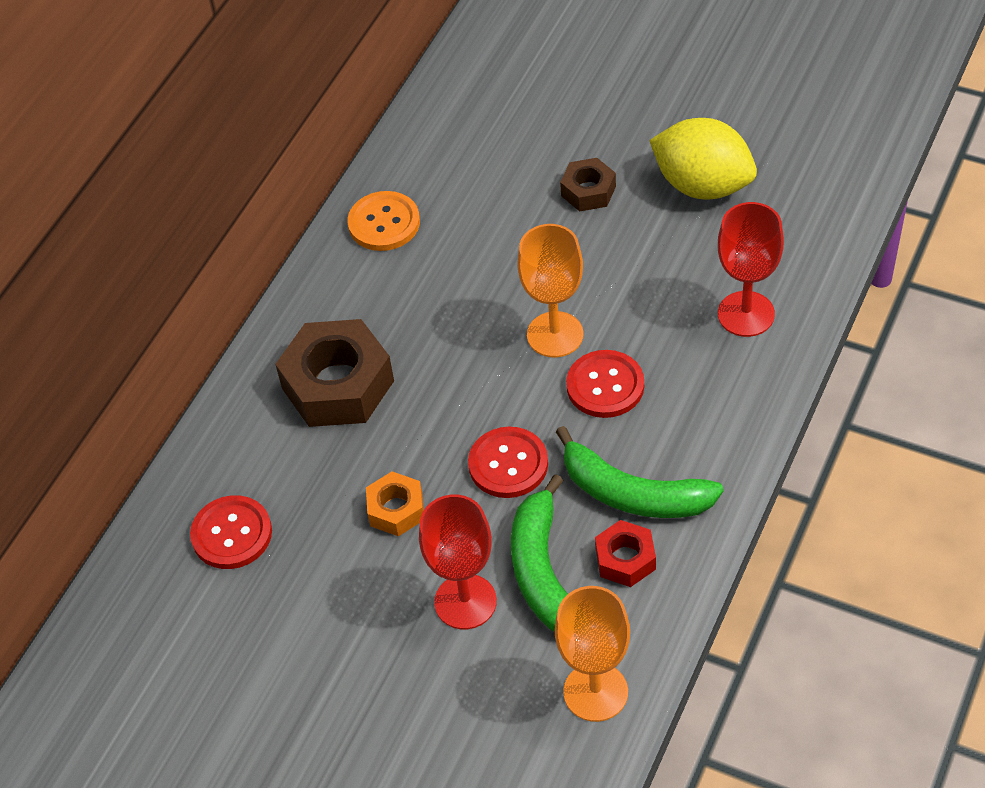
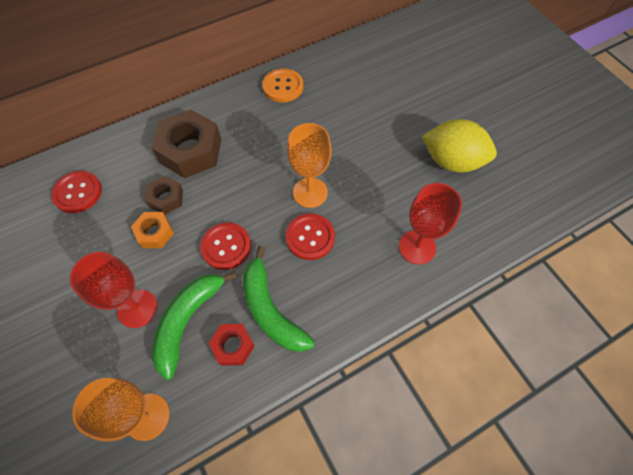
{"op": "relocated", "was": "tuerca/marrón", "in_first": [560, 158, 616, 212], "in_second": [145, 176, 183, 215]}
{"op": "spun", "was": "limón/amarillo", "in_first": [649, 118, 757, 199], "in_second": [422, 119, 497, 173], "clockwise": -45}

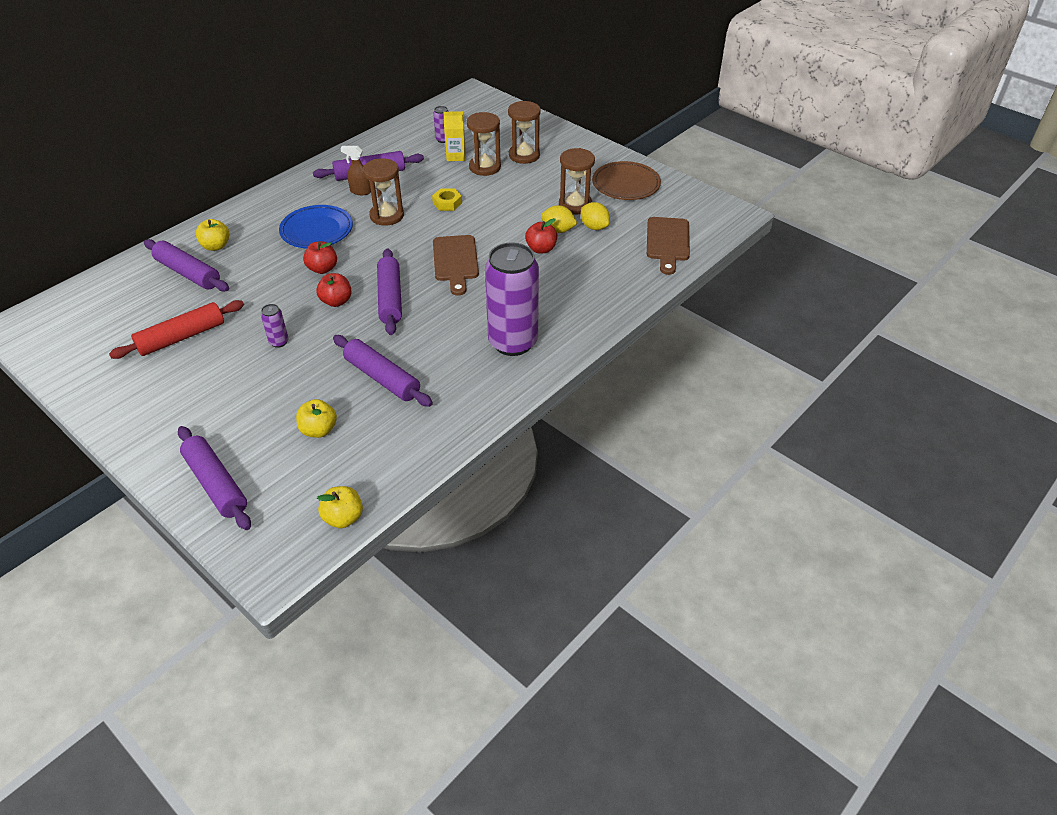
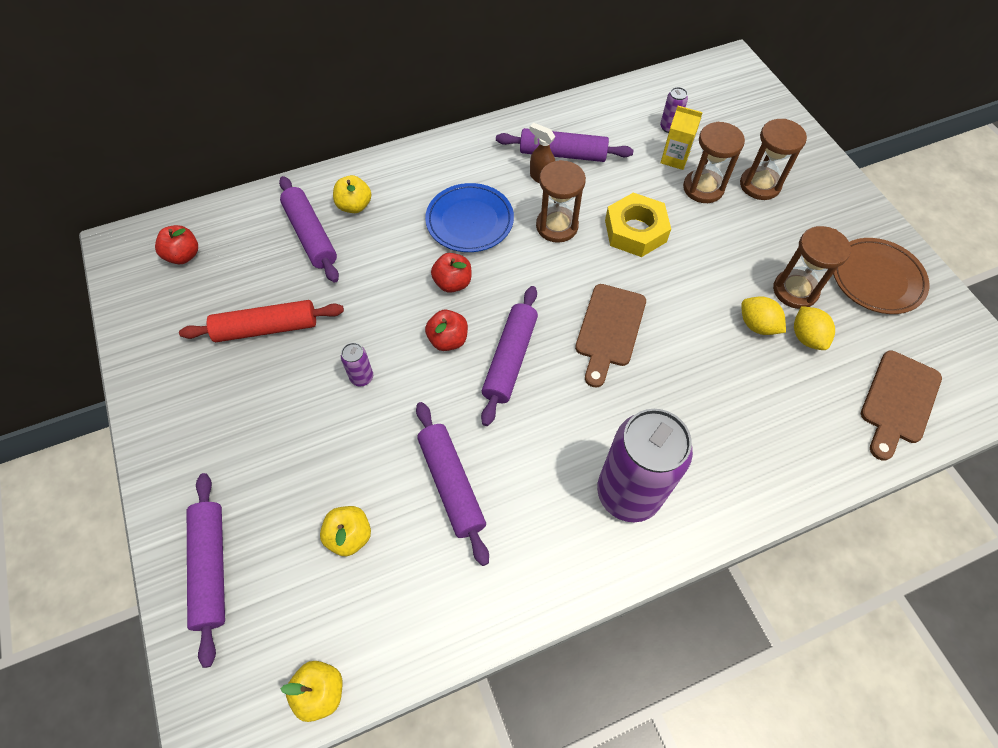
{"op": "relocated", "was": "manzana/rojo", "in_first": [525, 218, 557, 254], "in_second": [155, 225, 198, 264]}
{"op": "size", "was": "tuerca/amarillo", "in_first": [432, 188, 462, 211], "in_second": [605, 192, 671, 257], "ratio": 1.75}

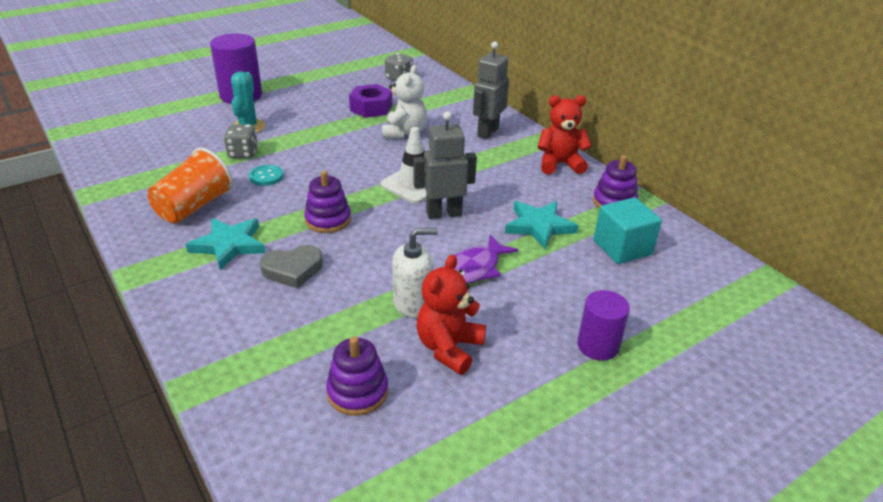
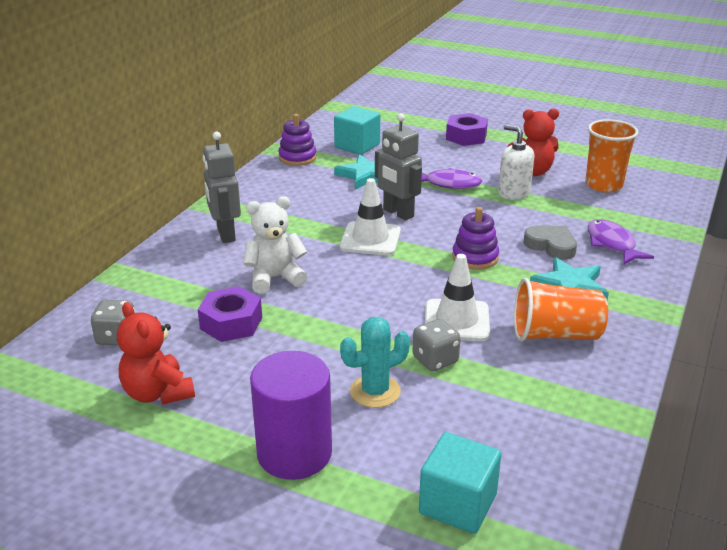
{"op": "appeared", "now": "cubo/turquesa", "in_second": [419, 432, 501, 534]}
{"op": "appeared", "now": "pez/morado", "in_second": [588, 219, 654, 264]}
{"op": "relocated", "was": "osito/rojo", "in_first": [537, 95, 592, 175], "in_second": [117, 302, 195, 404]}
{"op": "exchanged", "was": "botón/turquesa", "now": "cono de tráfico/blanco", "in_first": [249, 165, 283, 186], "in_second": [425, 254, 490, 341]}
{"op": "exchanged", "was": "juguete apilable/morado", "now": "vaso/naranja", "in_first": [326, 336, 388, 416], "in_second": [586, 119, 639, 192]}
{"op": "exchanged", "was": "cilindro/morado", "now": "tuerca/morado", "in_first": [577, 290, 630, 361], "in_second": [446, 113, 488, 146]}
{"op": "spun", "was": "robot/gris", "in_first": [473, 41, 509, 139], "in_second": [203, 132, 241, 243], "clockwise": 75}

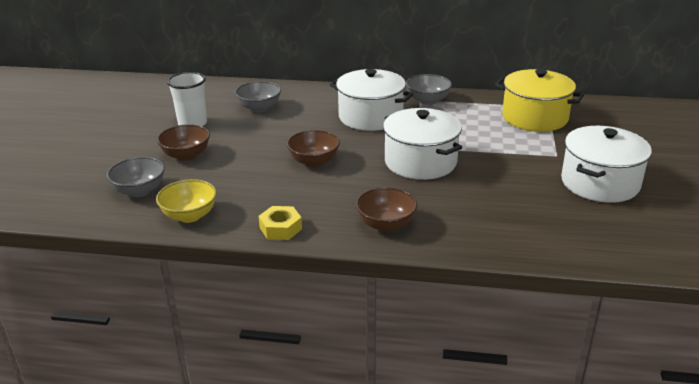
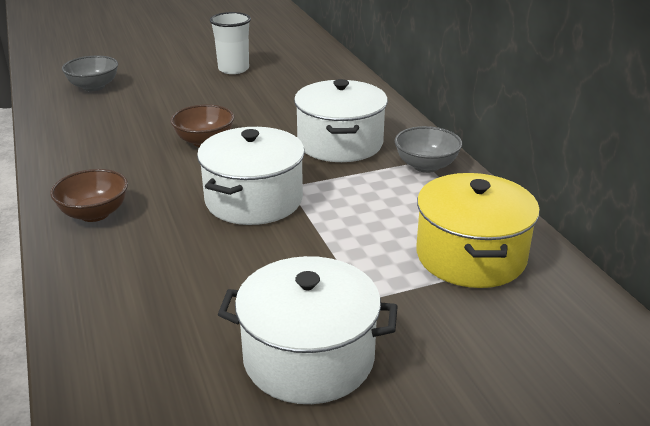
{"op": "missing", "was": "cuenco/amarillo", "in_first": [156, 179, 217, 223]}
{"op": "missing", "was": "cuenco/marrón", "in_first": [157, 124, 210, 161]}
{"op": "missing", "was": "cuenco/gris", "in_first": [235, 81, 281, 112]}
{"op": "missing", "was": "tuerca/amarillo", "in_first": [259, 206, 302, 240]}

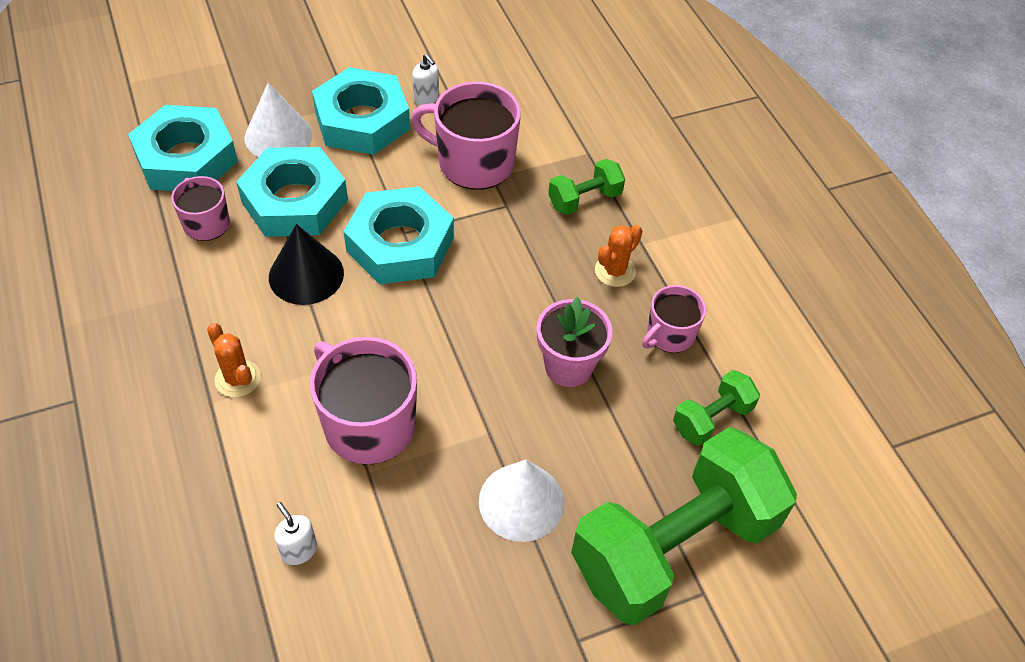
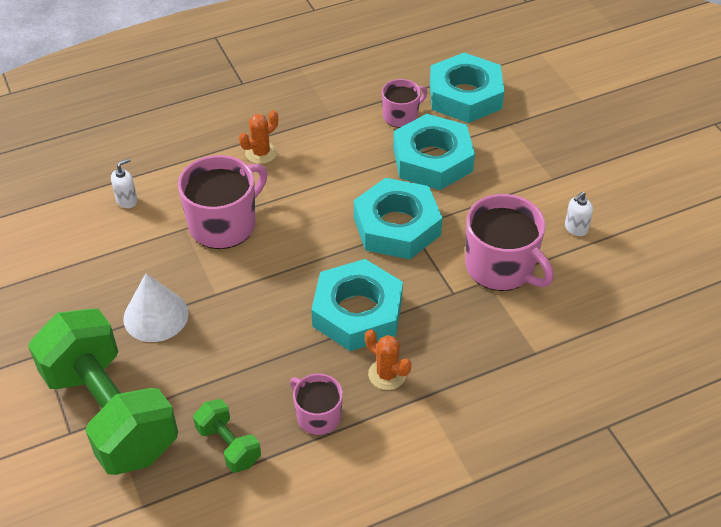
{"op": "missing", "was": "cono/blanco", "in_first": [245, 83, 313, 157]}
{"op": "missing", "was": "cono/negro", "in_first": [269, 224, 344, 305]}
{"op": "missing", "was": "maceta/rosa", "in_first": [537, 297, 612, 387]}
{"op": "missing", "was": "mancuerna/verde", "in_first": [548, 159, 625, 215]}
{"op": "relocated", "was": "tuerca/turquesa", "in_first": [312, 67, 410, 155], "in_second": [311, 259, 403, 351]}
{"op": "spun", "was": "taza/rosa", "in_first": [411, 82, 521, 190], "in_second": [465, 194, 554, 291], "clockwise": 120}

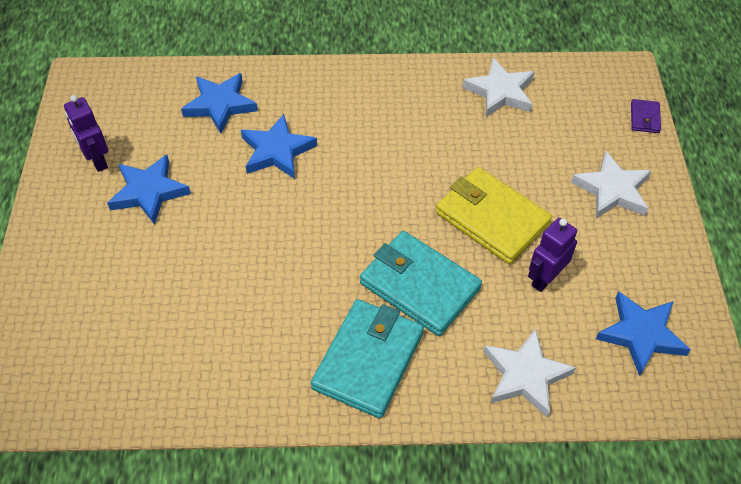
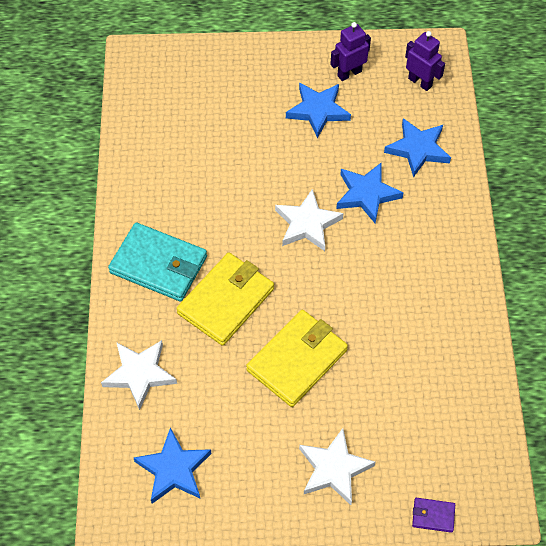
{"op": "relocated", "was": "estrella/blanco", "in_first": [462, 58, 534, 117], "in_second": [275, 189, 343, 251]}
{"op": "relocated", "was": "robot/morado", "in_first": [528, 218, 577, 292], "in_second": [405, 31, 445, 91]}
{"op": "colour", "was": "cartera/turquesa", "now": "cartera/amarillo", "in_first": [360, 231, 482, 336], "in_second": [176, 253, 274, 346]}

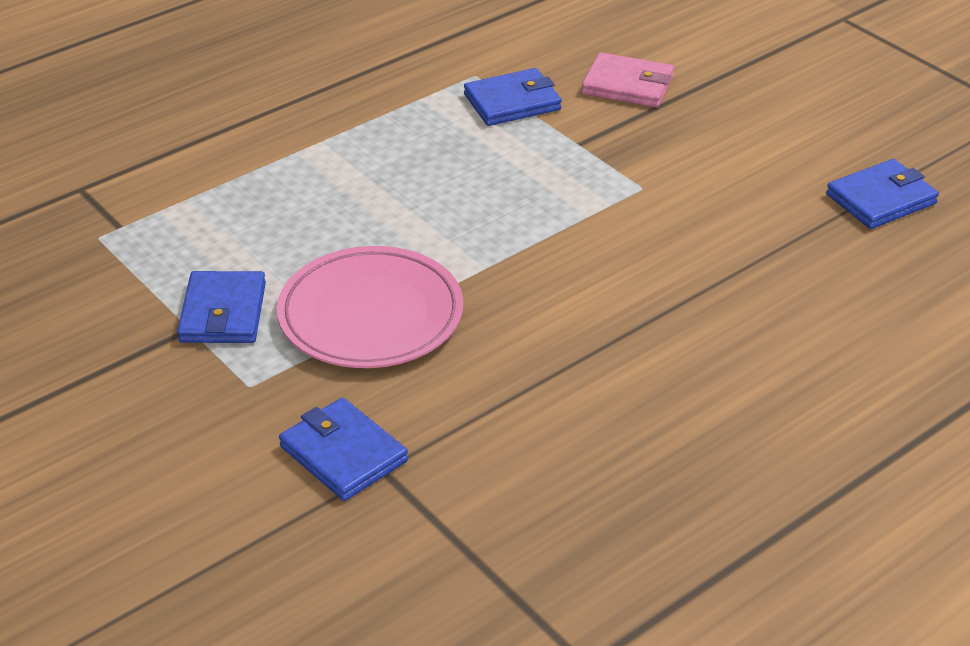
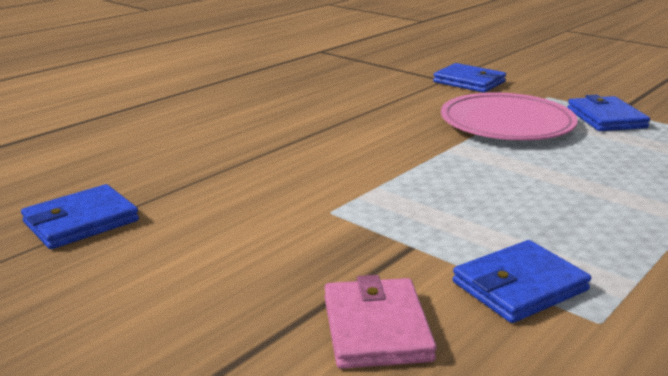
{"op": "spun", "was": "cartera/rosa", "in_first": [582, 52, 674, 107], "in_second": [325, 275, 437, 369], "clockwise": 75}

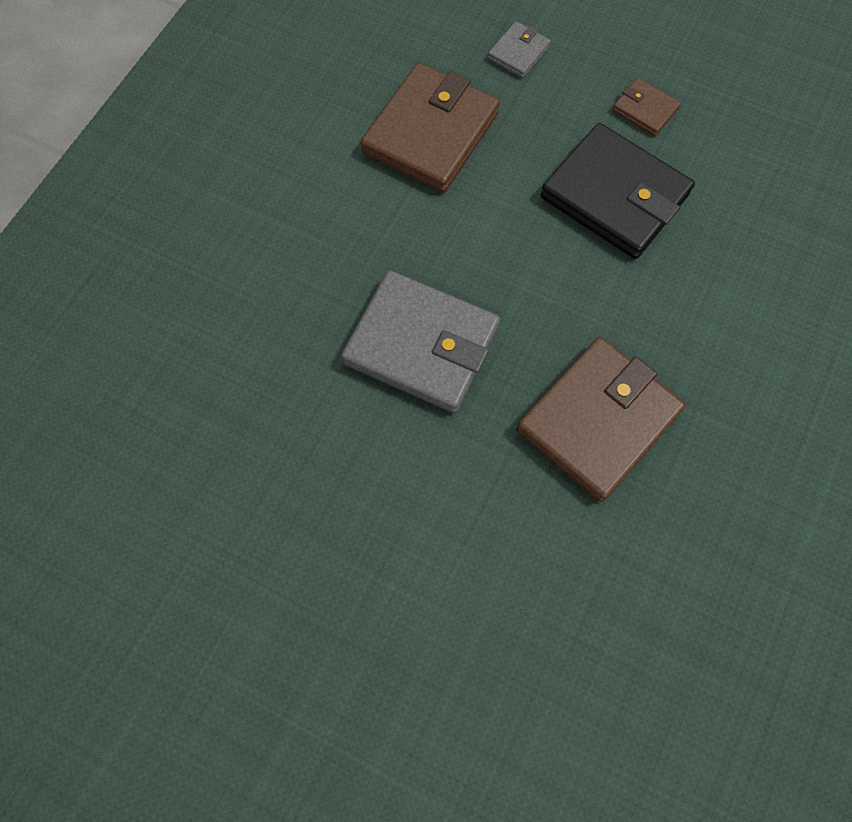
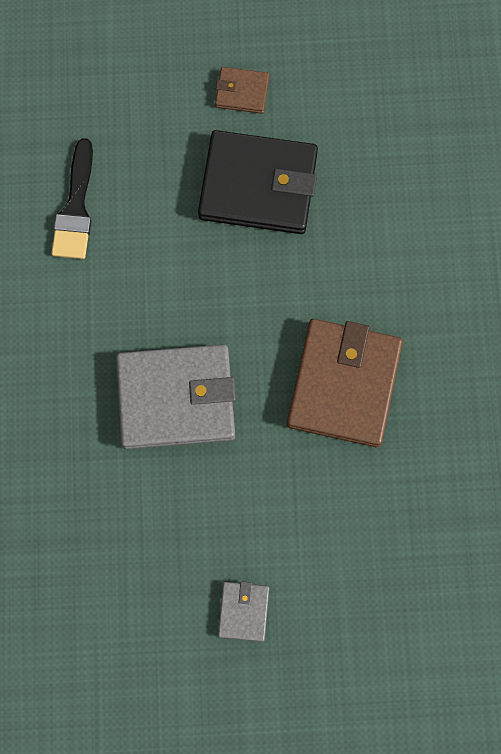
{"op": "relocated", "was": "cartera/gris", "in_first": [488, 21, 551, 78], "in_second": [218, 581, 269, 642]}
{"op": "exchanged", "was": "cartera/marrón", "now": "pincel/negro", "in_first": [361, 63, 500, 193], "in_second": [51, 138, 93, 259]}

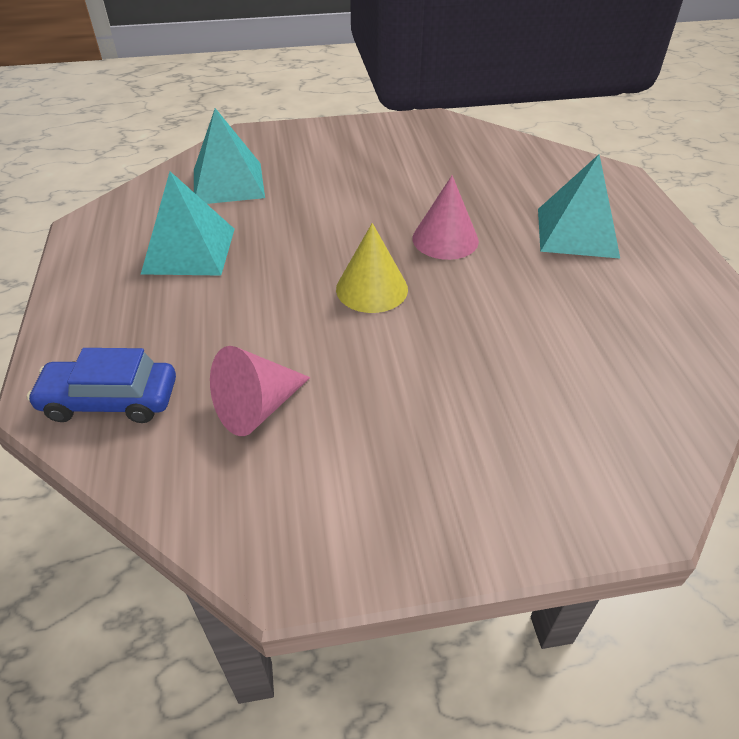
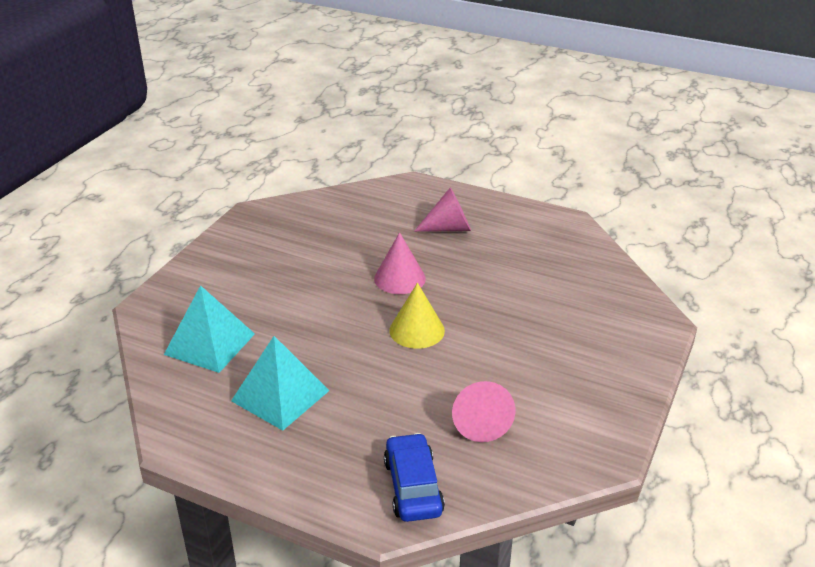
{"op": "exchanged", "was": "pirámide/turquesa", "now": "cono/rosa", "in_first": [538, 154, 620, 259], "in_second": [414, 187, 471, 232]}
{"op": "spun", "was": "coche/azul", "in_first": [27, 348, 176, 423], "in_second": [384, 433, 445, 522], "clockwise": 135}

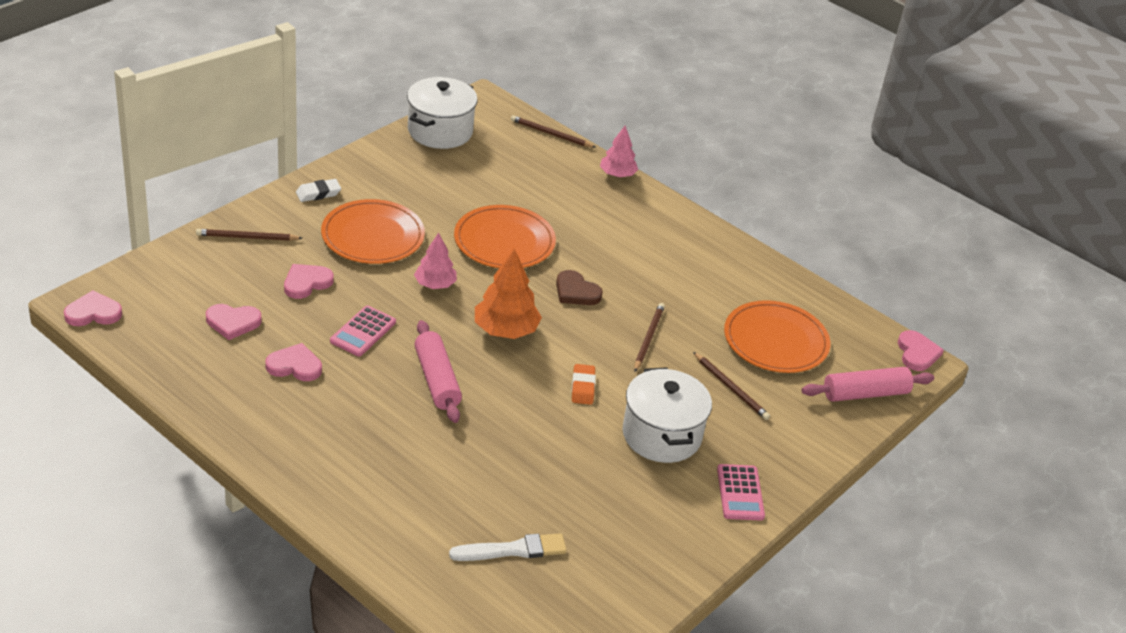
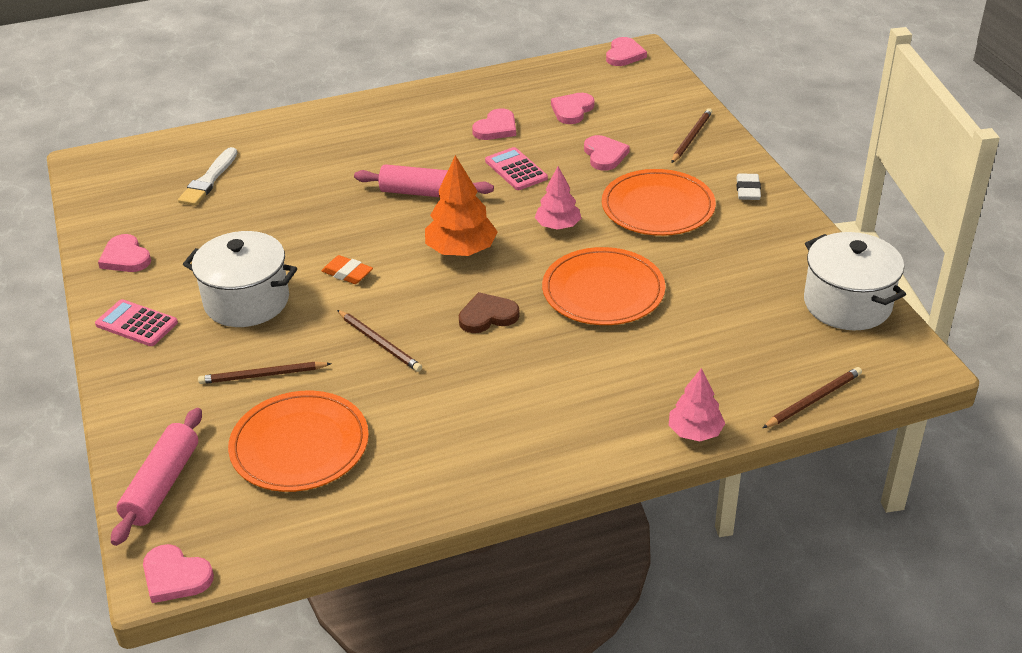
{"op": "appeared", "now": "corazón/rosa", "in_second": [98, 234, 151, 272]}

